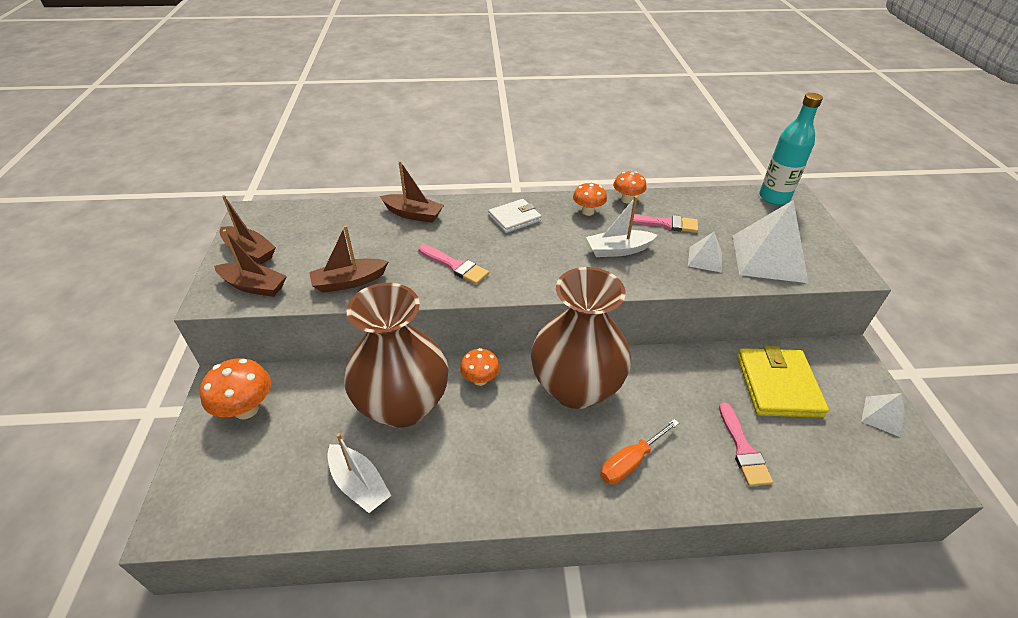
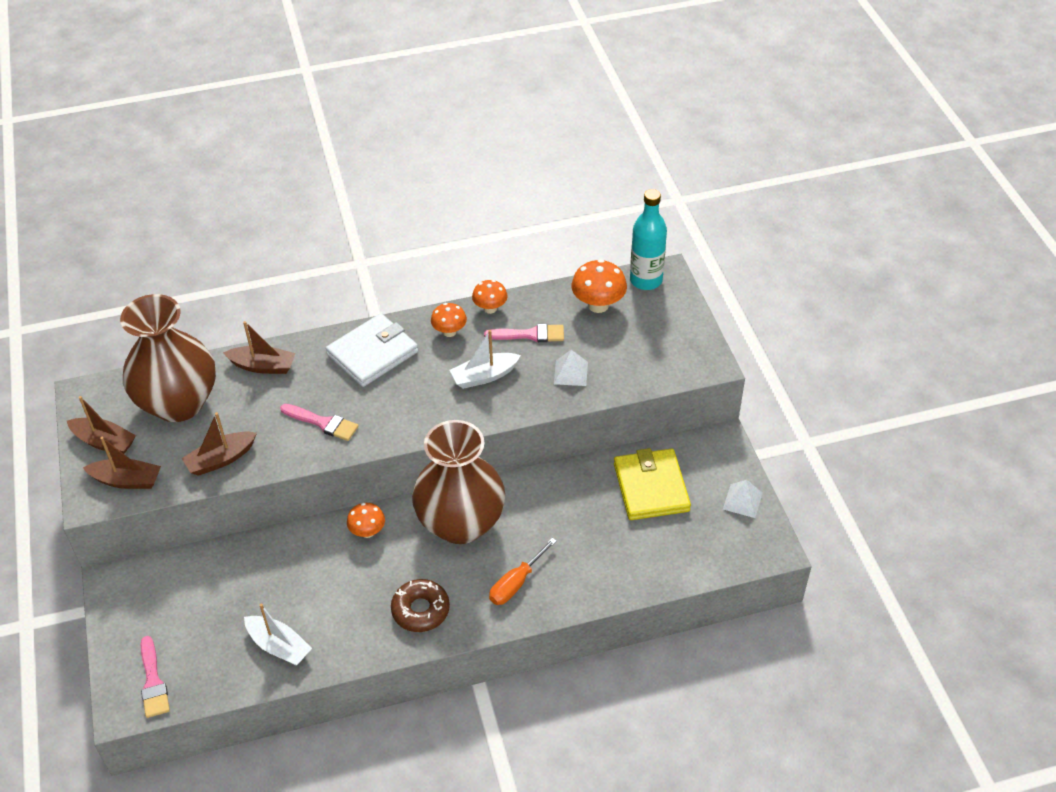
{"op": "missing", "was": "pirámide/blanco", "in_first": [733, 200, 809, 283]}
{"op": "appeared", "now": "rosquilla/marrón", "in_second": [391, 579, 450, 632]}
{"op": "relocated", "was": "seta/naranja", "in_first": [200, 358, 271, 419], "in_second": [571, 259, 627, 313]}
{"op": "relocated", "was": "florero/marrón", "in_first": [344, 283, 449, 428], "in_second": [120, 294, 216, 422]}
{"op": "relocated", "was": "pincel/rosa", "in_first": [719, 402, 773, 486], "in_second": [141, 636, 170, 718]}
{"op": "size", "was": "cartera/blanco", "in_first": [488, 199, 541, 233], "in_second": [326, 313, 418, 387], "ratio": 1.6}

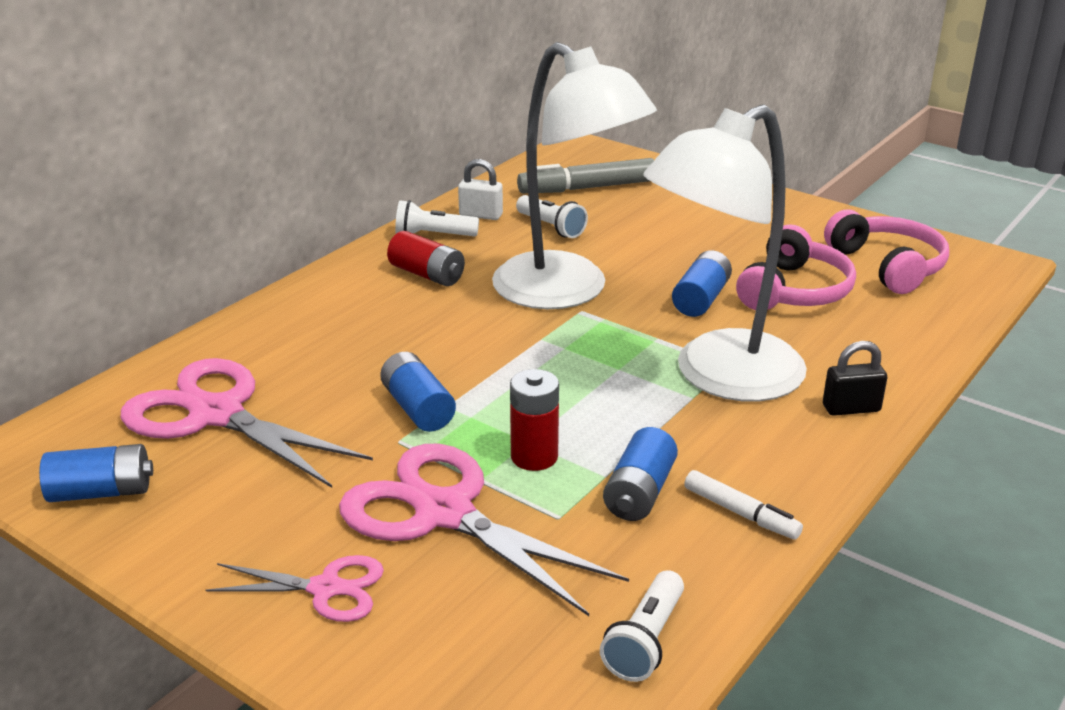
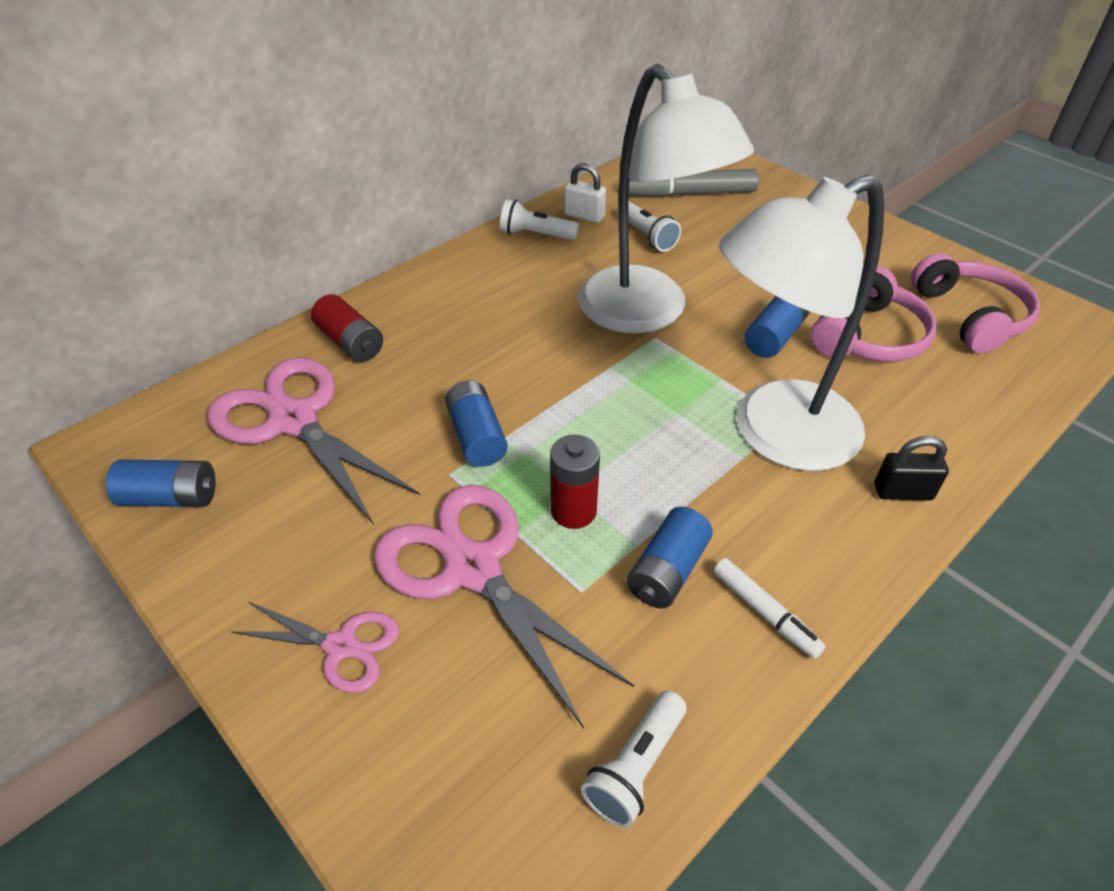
{"op": "relocated", "was": "pila/rojo", "in_first": [387, 231, 465, 286], "in_second": [311, 294, 383, 362]}

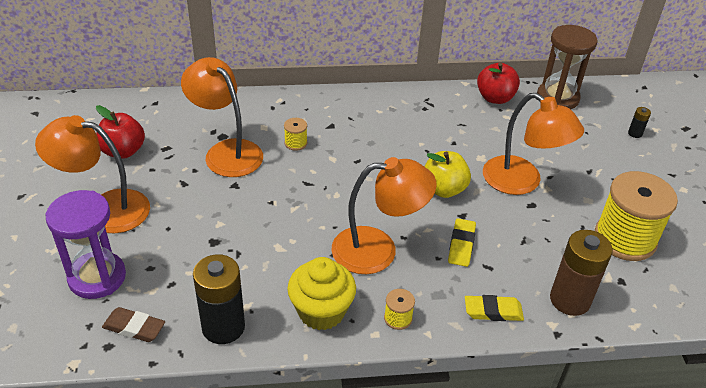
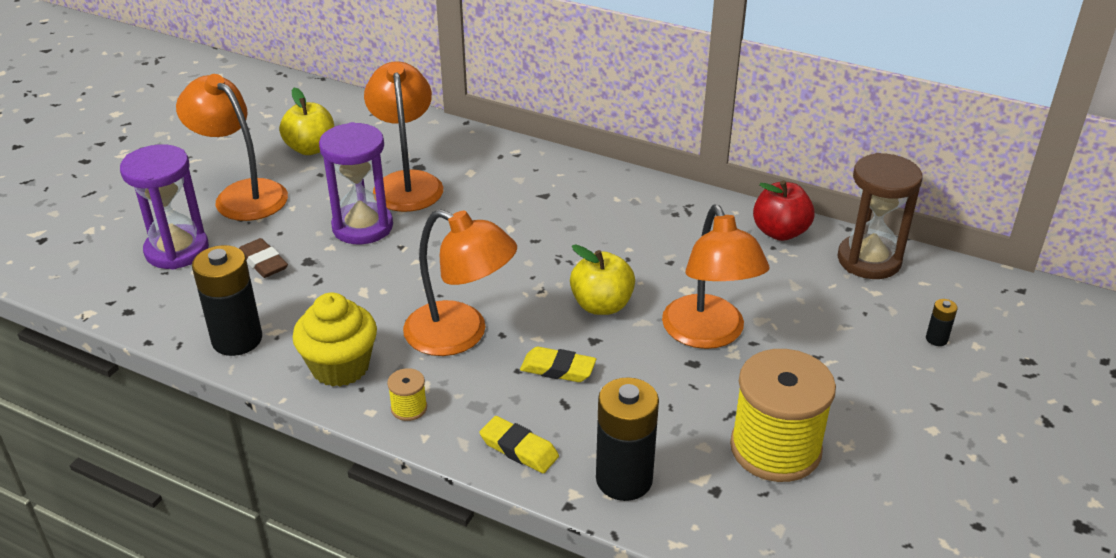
{"op": "missing", "was": "carrete/amarillo", "in_first": [284, 118, 307, 151]}
{"op": "appeared", "now": "reloj de arena/morado", "in_second": [319, 122, 393, 244]}
{"op": "relocated", "was": "goma de borrar/marrón", "in_first": [102, 307, 165, 342], "in_second": [239, 238, 288, 278]}
{"op": "colour", "was": "manzana/rojo", "now": "manzana/amarillo", "in_first": [96, 105, 145, 159], "in_second": [279, 88, 334, 155]}
{"op": "colour", "was": "pila/marrón", "now": "pila/negro", "in_first": [550, 230, 613, 316], "in_second": [596, 377, 659, 501]}
{"op": "spun", "was": "goma de borrar/amarillo", "in_first": [448, 218, 476, 267], "in_second": [520, 347, 596, 382], "clockwise": 60}

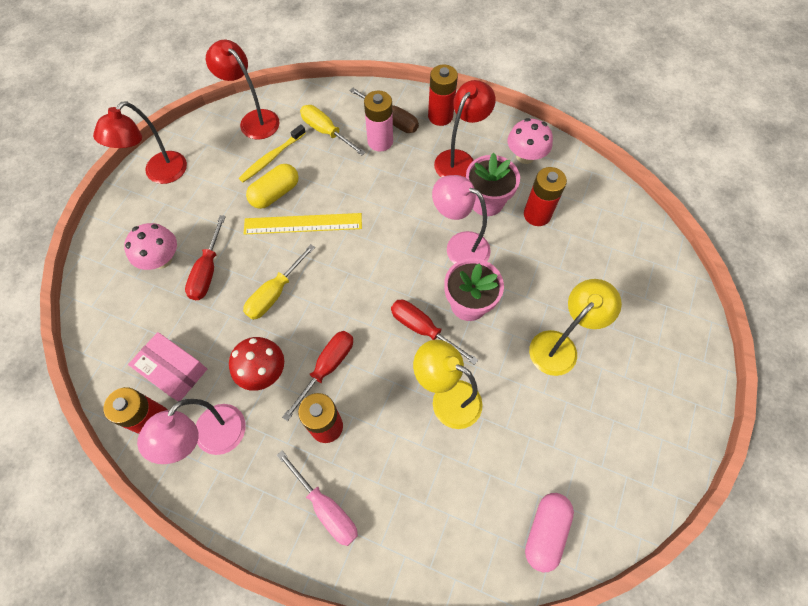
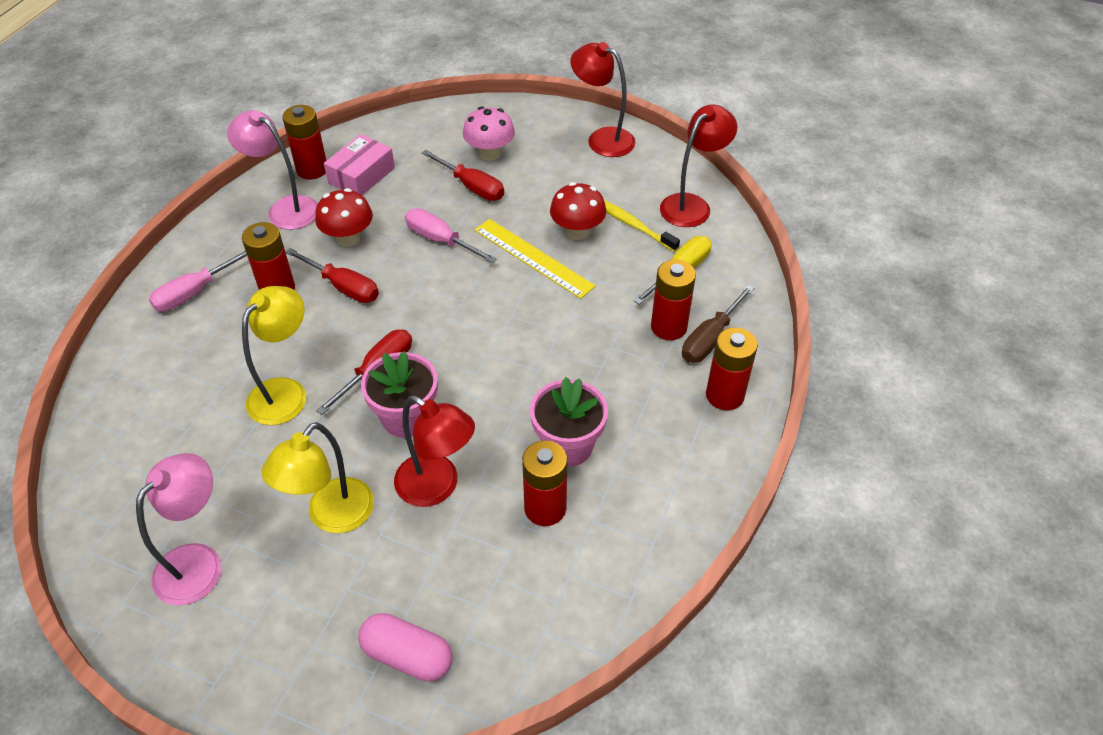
{"op": "missing", "was": "seta/rosa", "in_first": [508, 118, 553, 164]}
{"op": "relocated", "was": "lámpara/rosa", "in_first": [432, 175, 491, 264], "in_second": [136, 453, 222, 605]}
{"op": "relocated", "was": "lámpara/rojo", "in_first": [434, 80, 496, 178], "in_second": [394, 395, 475, 507]}
{"op": "relocated", "was": "cápsula/rosa", "in_first": [525, 493, 574, 572], "in_second": [358, 613, 452, 682]}
{"op": "exchanged", "was": "cápsula/amarillo", "now": "seta/rojo", "in_first": [246, 164, 299, 209], "in_second": [550, 182, 606, 240]}
{"op": "colour", "was": "destornillador/amarillo", "now": "destornillador/rosa", "in_first": [243, 244, 315, 320], "in_second": [405, 208, 497, 263]}
{"op": "colour", "was": "pila/rosa", "now": "pila/rojo", "in_first": [364, 91, 393, 151], "in_second": [651, 260, 696, 340]}
{"op": "spun", "was": "destornillador/rojo", "in_first": [185, 215, 226, 300], "in_second": [421, 150, 504, 201], "clockwise": -150}
{"op": "spun", "was": "regla/amarillo", "in_first": [244, 213, 362, 235], "in_second": [474, 219, 596, 299], "clockwise": -45}
{"op": "spun", "was": "lámpara/amarillo", "in_first": [529, 279, 622, 376], "in_second": [262, 422, 374, 533], "clockwise": 75}

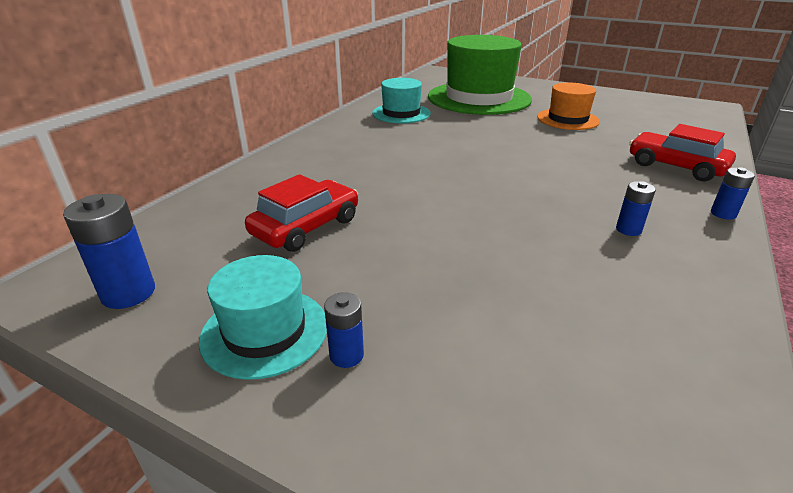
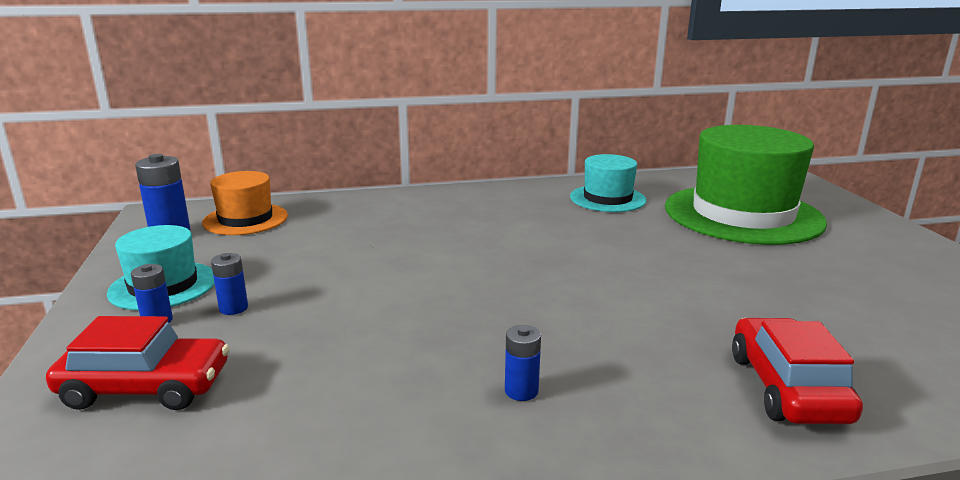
{"op": "relocated", "was": "coche/rojo", "in_first": [245, 174, 358, 252], "in_second": [46, 316, 230, 410]}
{"op": "relocated", "was": "sombrero/naranja", "in_first": [537, 82, 600, 130], "in_second": [202, 171, 288, 235]}
{"op": "relocated", "was": "pila/azul", "in_first": [711, 167, 755, 220], "in_second": [211, 253, 248, 315]}

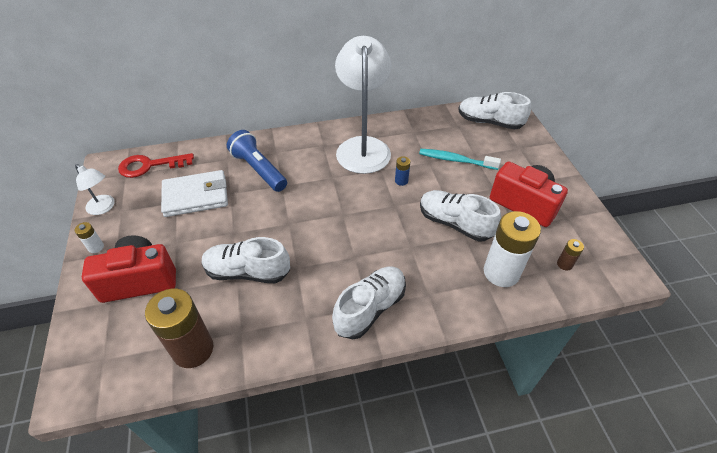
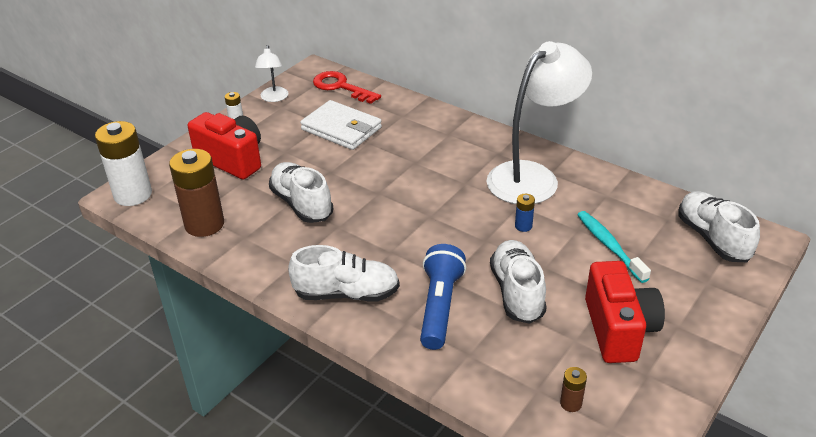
{"op": "relocated", "was": "lámpara de mano/azul", "in_first": [227, 130, 287, 192], "in_second": [420, 244, 466, 350]}
{"op": "relocated", "was": "pila/blanco", "in_first": [484, 211, 541, 287], "in_second": [95, 121, 152, 206]}

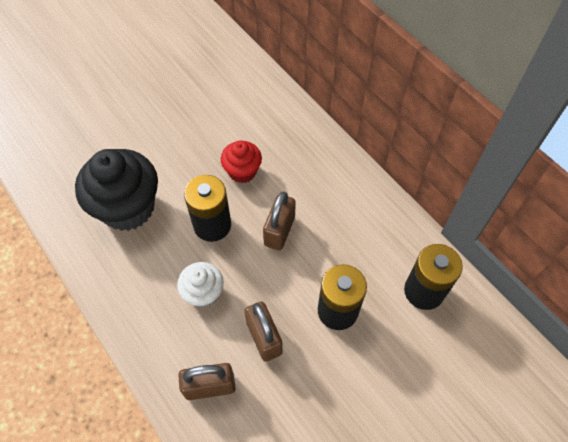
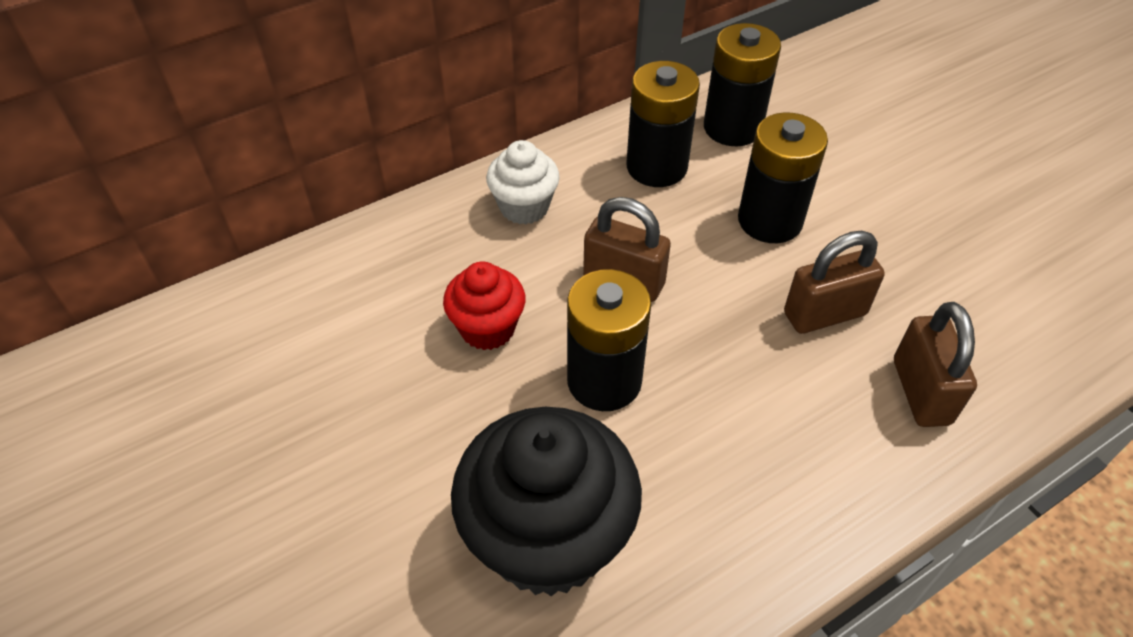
{"op": "appeared", "now": "pila/negro", "in_second": [627, 61, 700, 187]}
{"op": "relocated", "was": "magdalena/blanco", "in_first": [177, 262, 224, 308], "in_second": [486, 140, 560, 225]}

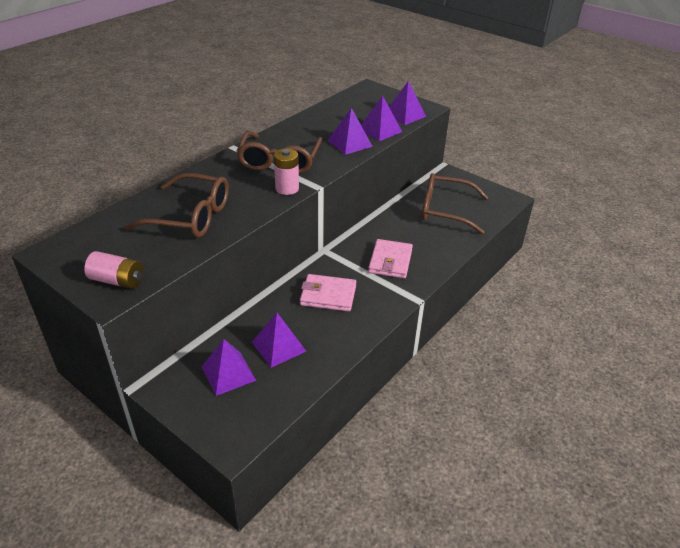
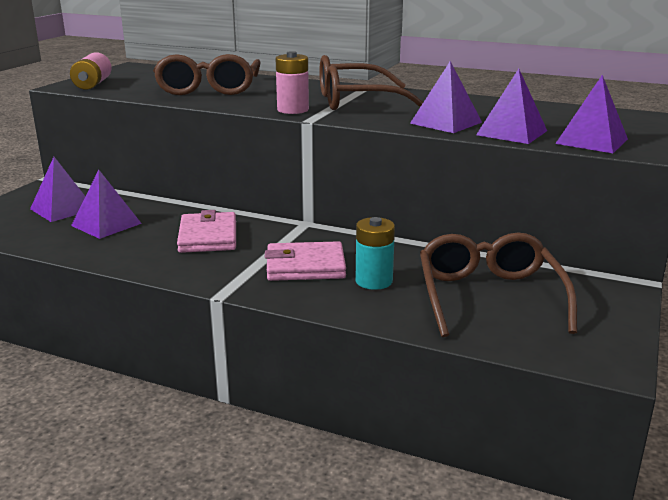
{"op": "appeared", "now": "pila/turquesa", "in_second": [356, 217, 395, 290]}

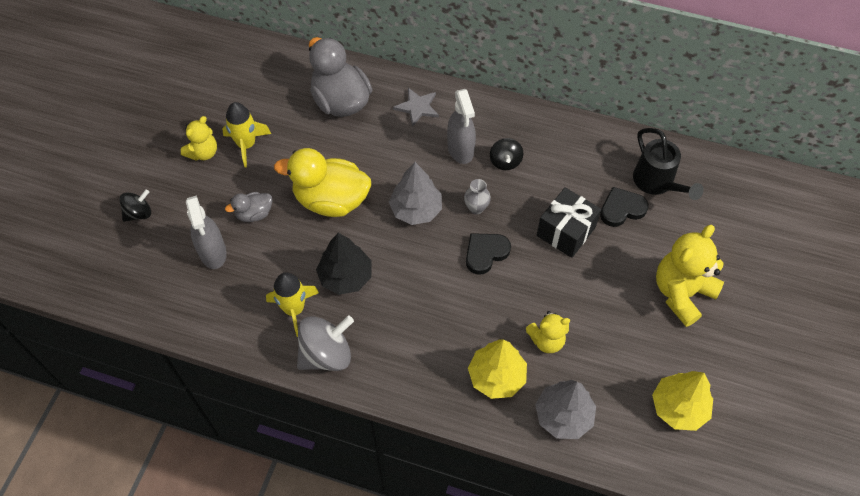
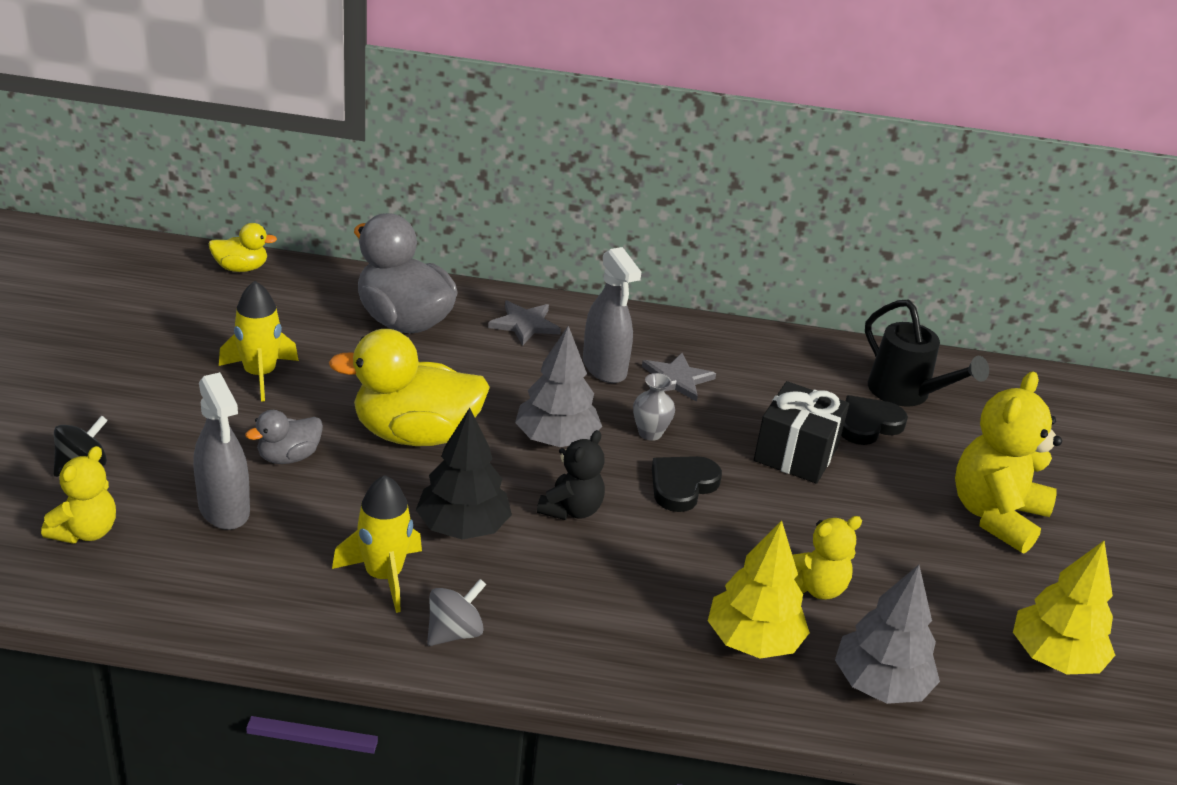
{"op": "appeared", "now": "pato/amarillo", "in_second": [209, 223, 277, 272]}
{"op": "appeared", "now": "osito/negro", "in_second": [537, 430, 605, 520]}
{"op": "relocated", "was": "osito/amarillo", "in_first": [181, 116, 217, 161], "in_second": [41, 446, 116, 544]}
{"op": "exchanged", "was": "peonza/negro", "now": "estrella/gris", "in_first": [490, 138, 523, 170], "in_second": [642, 353, 716, 402]}
{"op": "size", "was": "peonza/gris", "in_first": [297, 316, 354, 371], "in_second": [427, 579, 487, 646], "ratio": 0.59}

